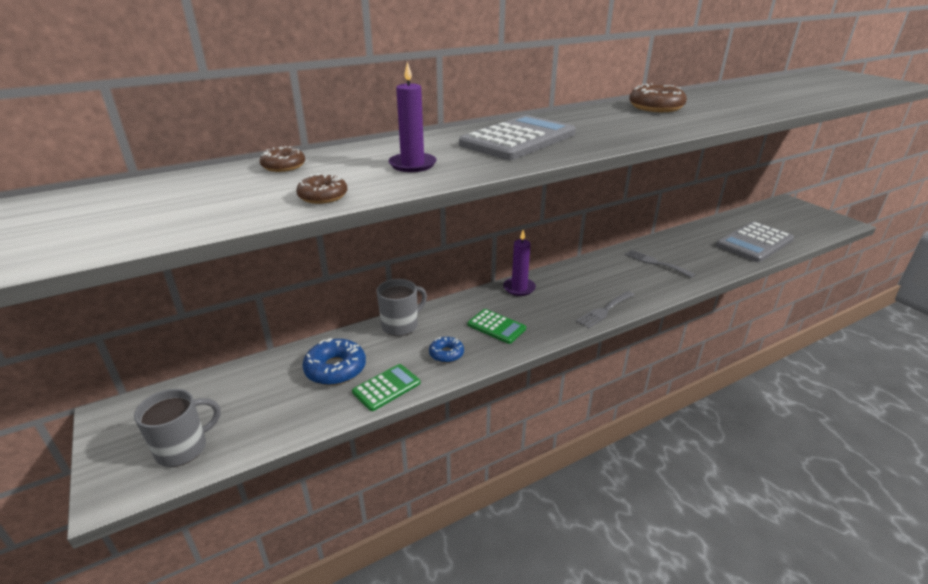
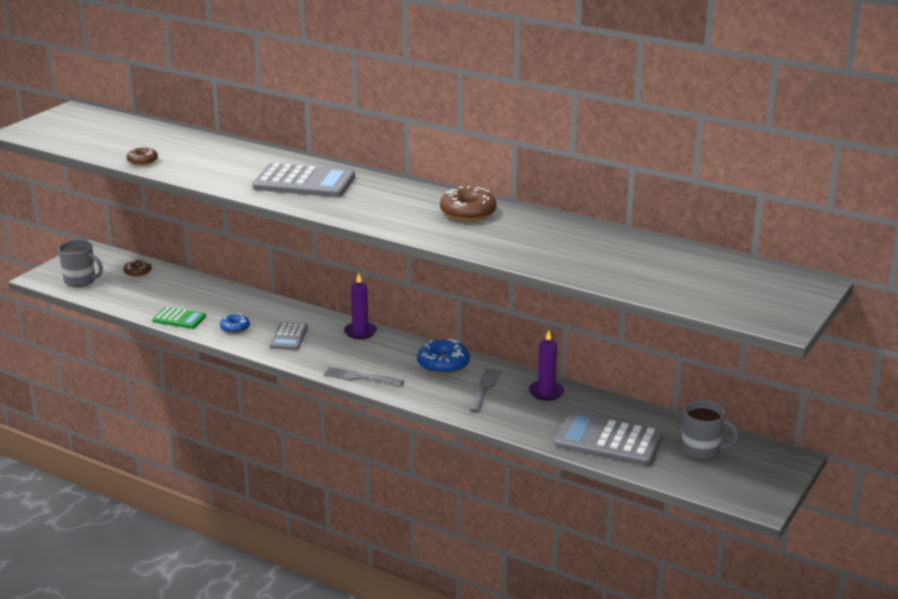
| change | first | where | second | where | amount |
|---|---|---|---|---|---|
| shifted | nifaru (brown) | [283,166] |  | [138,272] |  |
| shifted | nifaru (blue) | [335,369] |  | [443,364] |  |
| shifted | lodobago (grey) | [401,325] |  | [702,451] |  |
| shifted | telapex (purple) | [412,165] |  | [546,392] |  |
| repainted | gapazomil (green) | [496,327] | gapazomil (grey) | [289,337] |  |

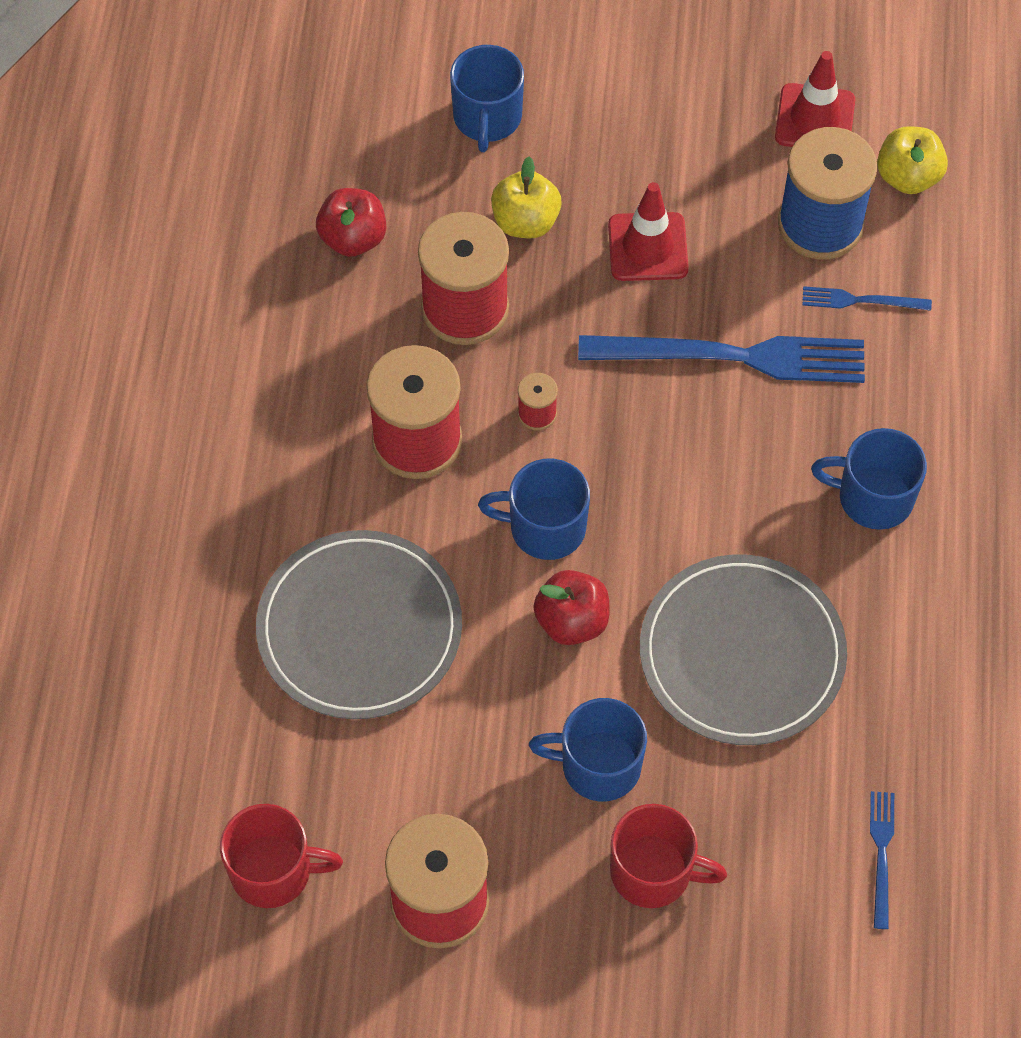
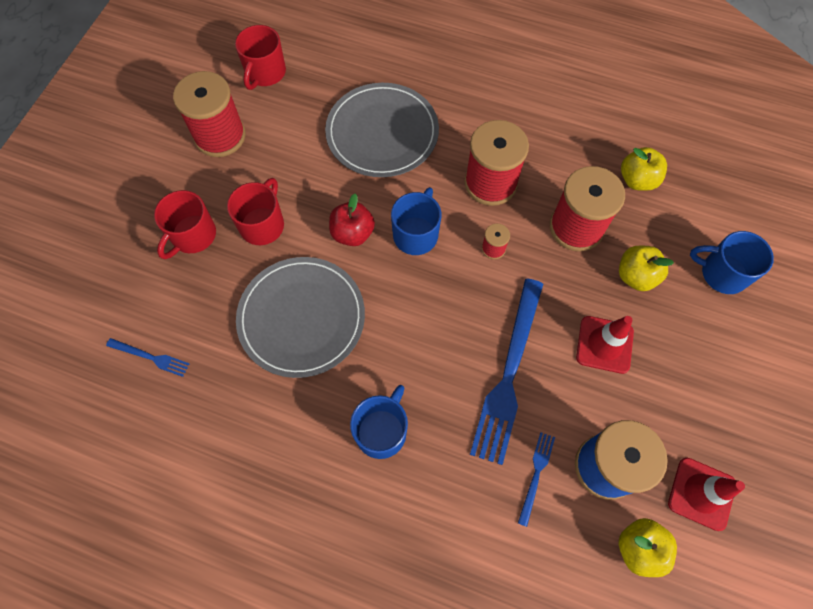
| change | first | where | second | where | amount |
|---|---|---|---|---|---|
| repainted | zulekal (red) | [353,238] | zulekal (yellow) | [637,180] |  |
| repainted | lodobago (blue) | [598,765] | lodobago (red) | [263,225] |  |

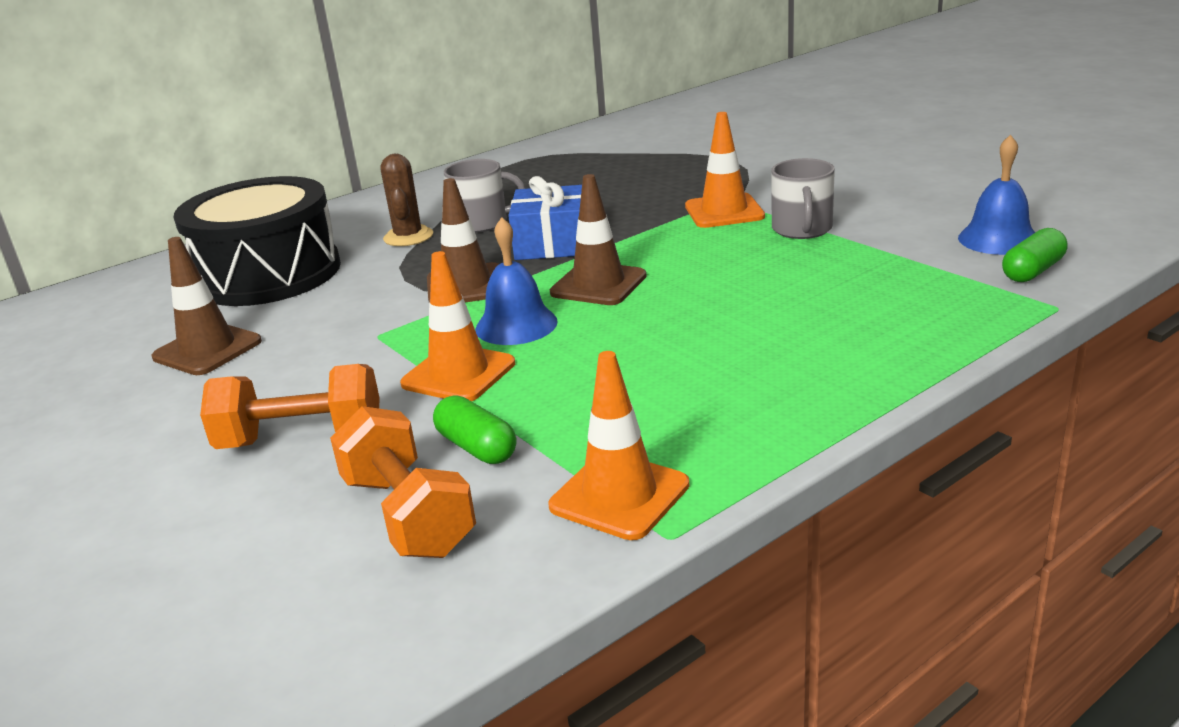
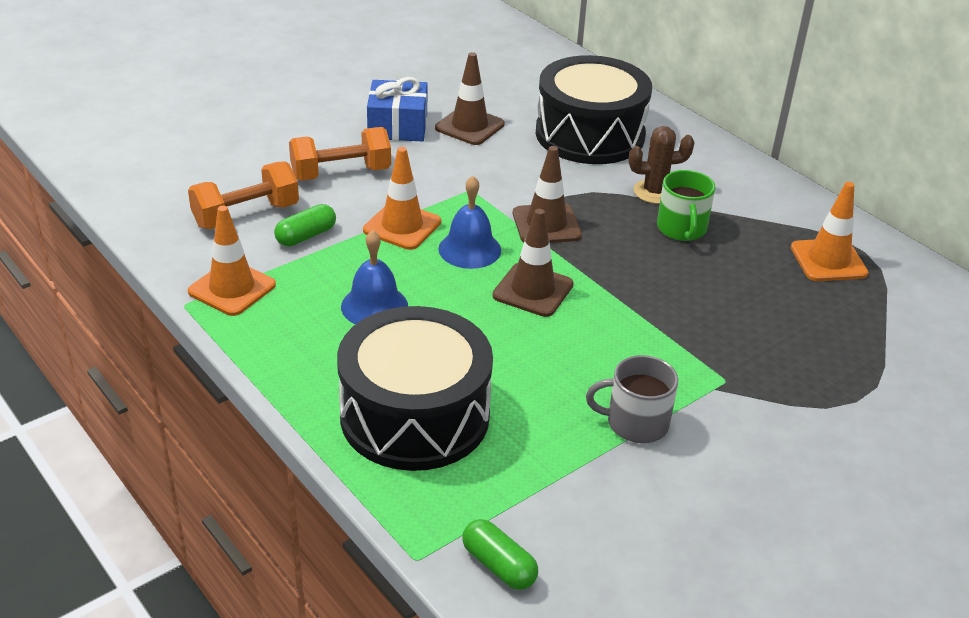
| change | first | where | second | where | amount |
|---|---|---|---|---|---|
| rotated | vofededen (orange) | [301,439] |  | [341,173] | 75 degrees clockwise |
| repainted | lodobago (grey) | [482,223] | lodobago (green) | [682,229] |  |
| shifted | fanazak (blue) | [552,243] |  | [397,126] |  |
| shifted | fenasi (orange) | [724,211] |  | [828,260] |  |
| shifted | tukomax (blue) | [998,239] |  | [374,306] |  |
| new |  |  | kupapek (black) | [415,415] |  |

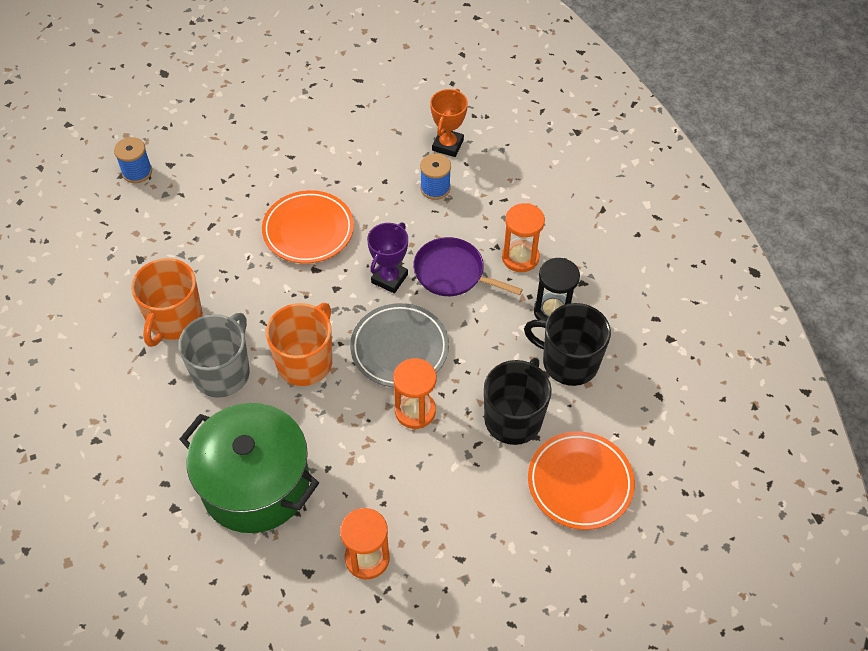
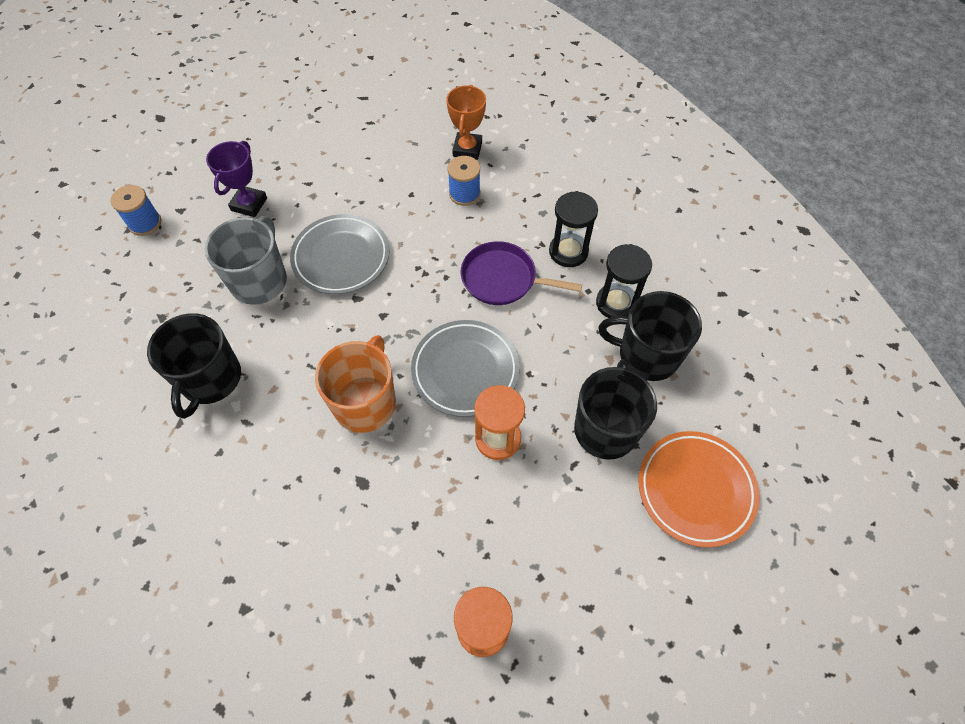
| change | first | where | second | where | amount |
|---|---|---|---|---|---|
| repainted | lodobago (orange) | [174,320] | lodobago (black) | [210,379] |  |
| shifted | lodobago (grey) | [222,372] |  | [260,280] |  |
| gone | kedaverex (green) | [255,484] |  |  |  |
| repainted | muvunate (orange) | [308,230] | muvunate (grey) | [341,257] |  |
| shifted | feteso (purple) | [389,278] |  | [249,204] |  |
| repainted | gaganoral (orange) | [520,257] | gaganoral (black) | [568,252] |  |

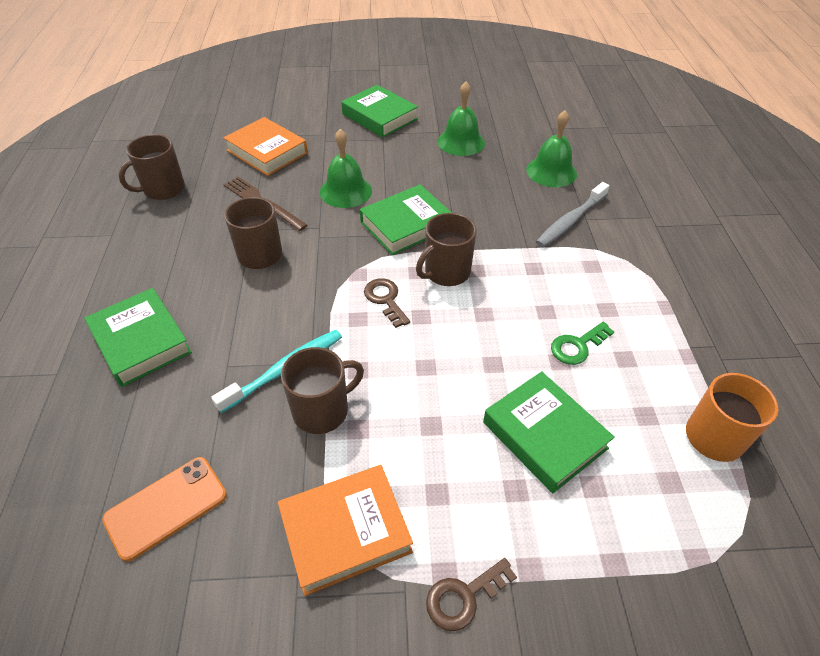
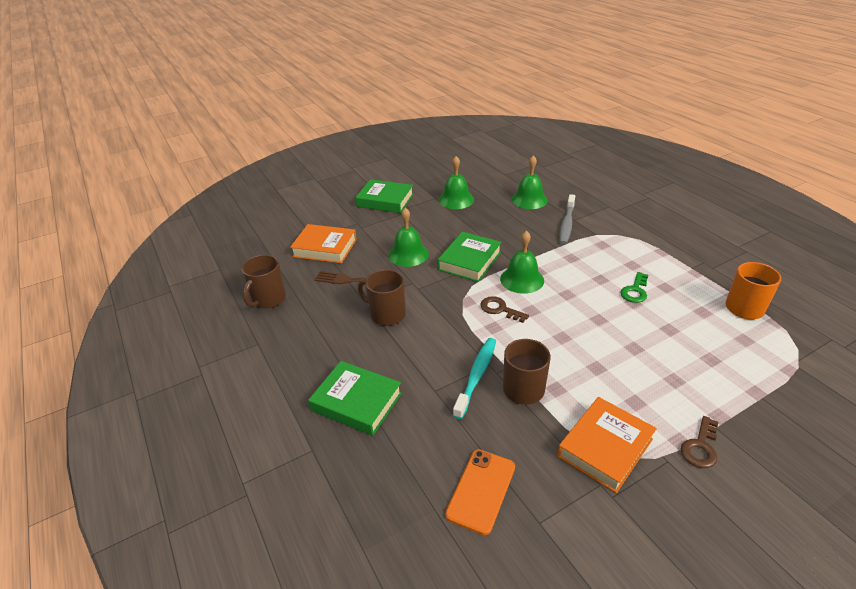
| change | first | where | second | where | amount |
|---|---|---|---|---|---|
| swapped | lodobago (brown) | [446,272] | tukomax (green) | [522,279] |  |
| gone | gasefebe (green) | [544,435] |  |  |  |

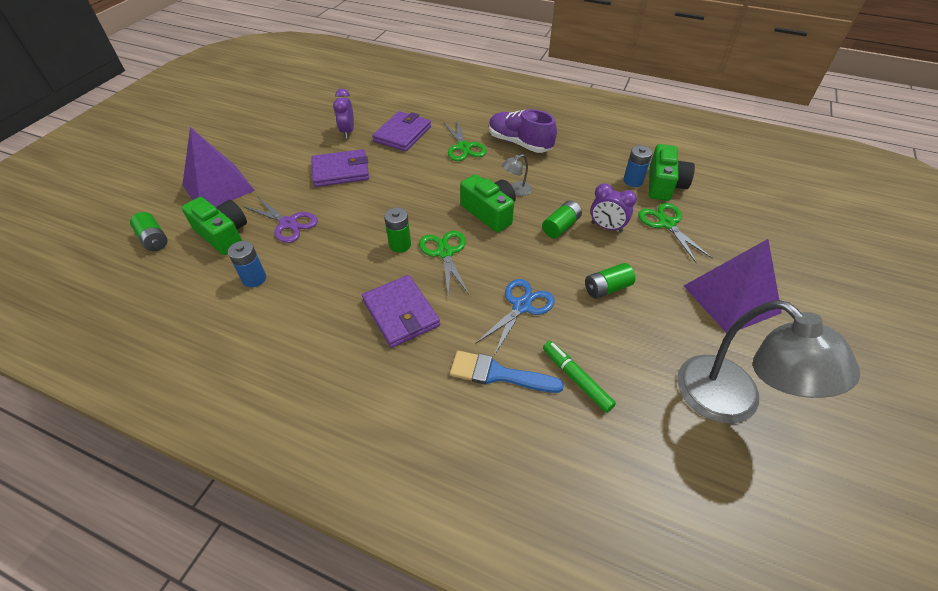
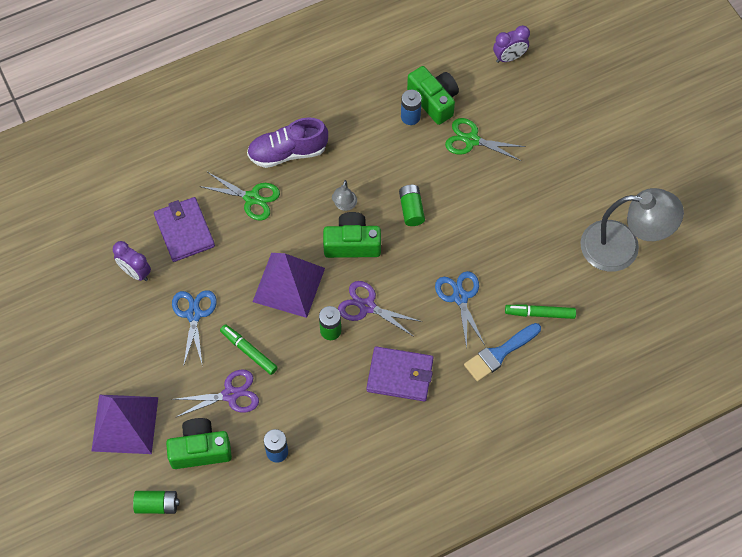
| change | first | where | second | where | amount |
|---|---|---|---|---|---|
| swapped | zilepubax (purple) | [341,171] | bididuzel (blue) | [194,314] |  |
| repainted | bididuzel (green) | [445,252] | bididuzel (purple) | [367,306] |  |
| gone | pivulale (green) | [607,288] |  |  |  |
| shifted | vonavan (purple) | [606,227] |  | [509,57] |  |
| shifted | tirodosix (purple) | [731,299] |  | [288,285] |  |
| new |  |  | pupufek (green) | [248,351] |  |

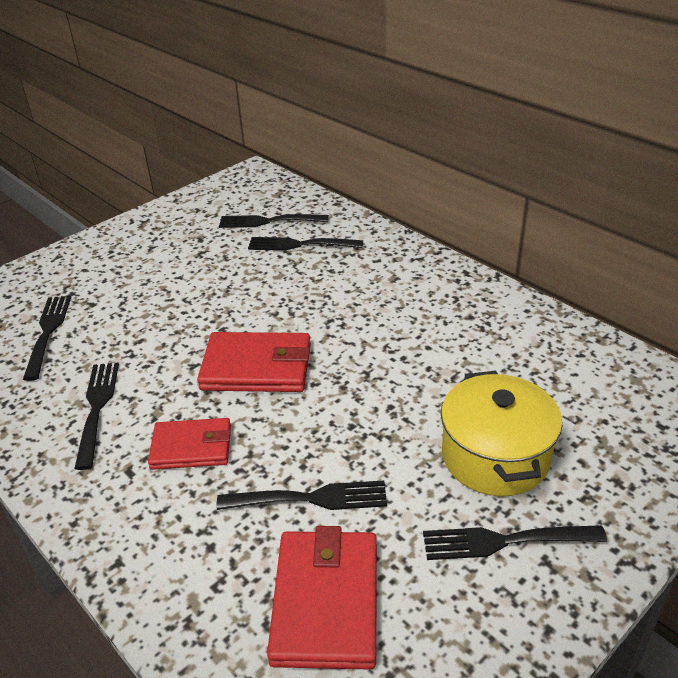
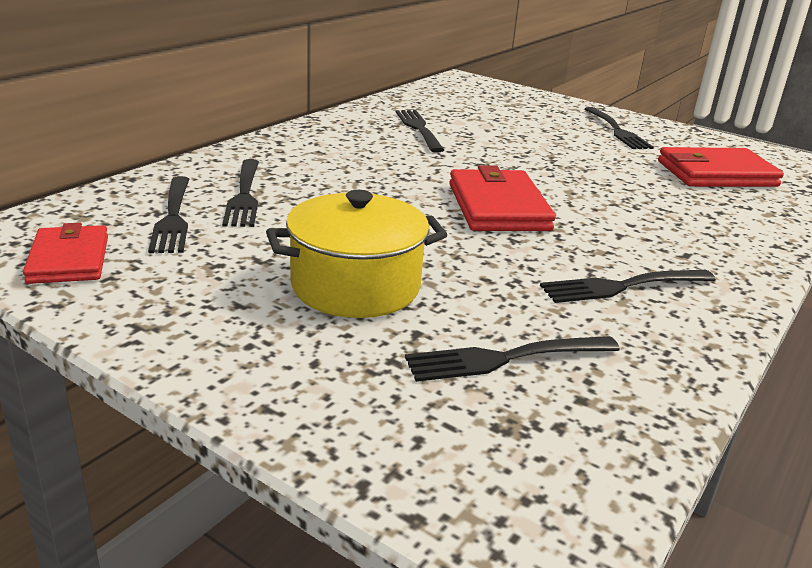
| change | first | where | second | where | amount |
|---|---|---|---|---|---|
| shifted | zilepubax (red) | [192,447] |  | [69,259] |  |
| shifted | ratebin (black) | [309,499] |  | [419,129] |  |
| shifted | kedaverex (yellow) | [495,456] |  | [355,286] |  |

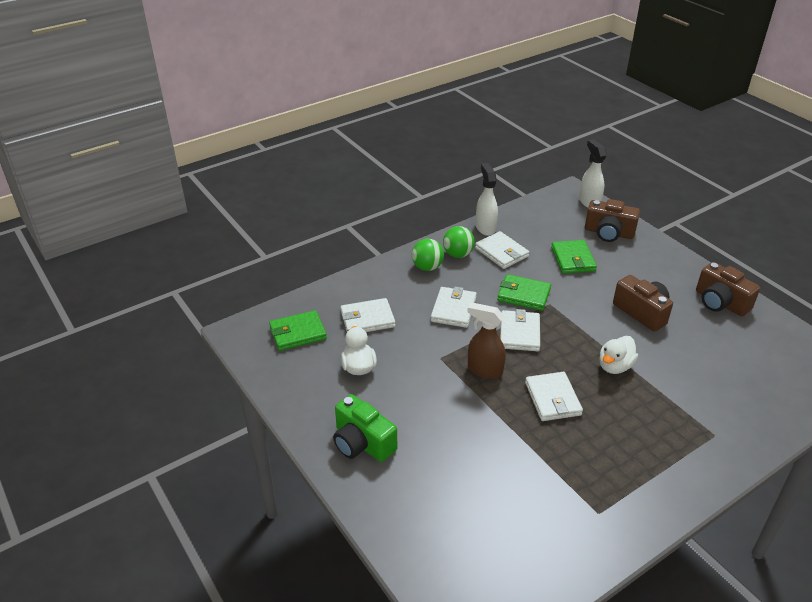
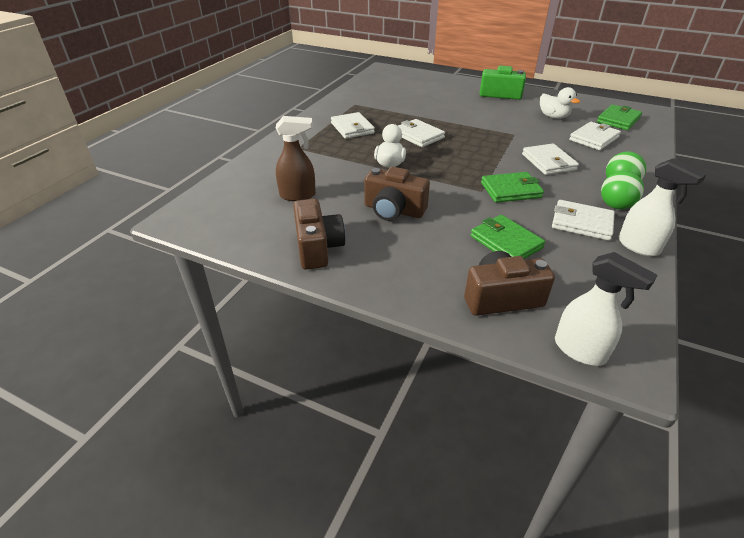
| change | first | where | second | where | amount |
|---|---|---|---|---|---|
| shifted | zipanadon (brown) | [484,370] |  | [298,195] |  |
| shifted | zilepubax (white) | [519,333] |  | [352,128] |  |
| rotated | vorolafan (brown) | [720,302] |  | [318,247] | 60 degrees clockwise |

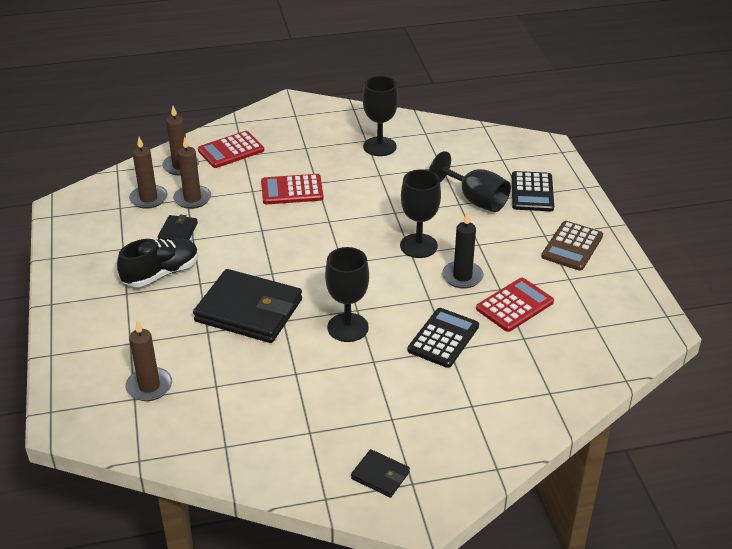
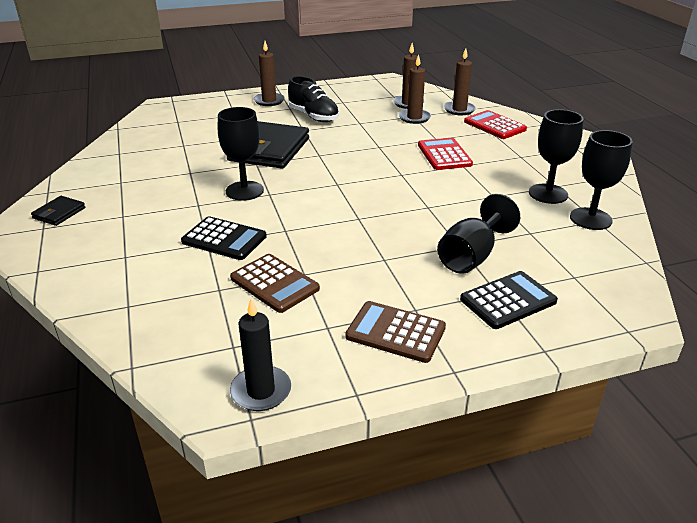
| change | first | where | second | where | amount |
|---|---|---|---|---|---|
| shifted | telapex (brown) | [149,386] |  | [269,101] |  |
| gone | zilepubax (black) | [178,232] |  |  |  |
| shifted | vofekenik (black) | [418,246] |  | [590,219] |  |
| shifted | telapex (black) | [462,276] |  | [261,391] |  |
| repainted | gapazomil (red) | [514,305] | gapazomil (brown) | [274,283] |  |
| rotated | gapazomil (black) | [532,192] |  | [508,300] | 150 degrees clockwise |

